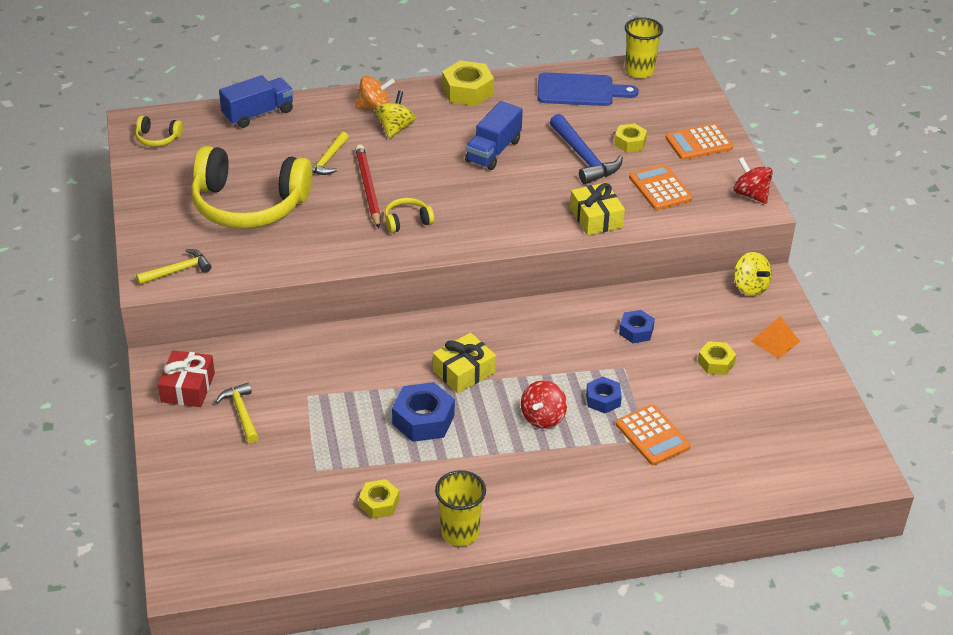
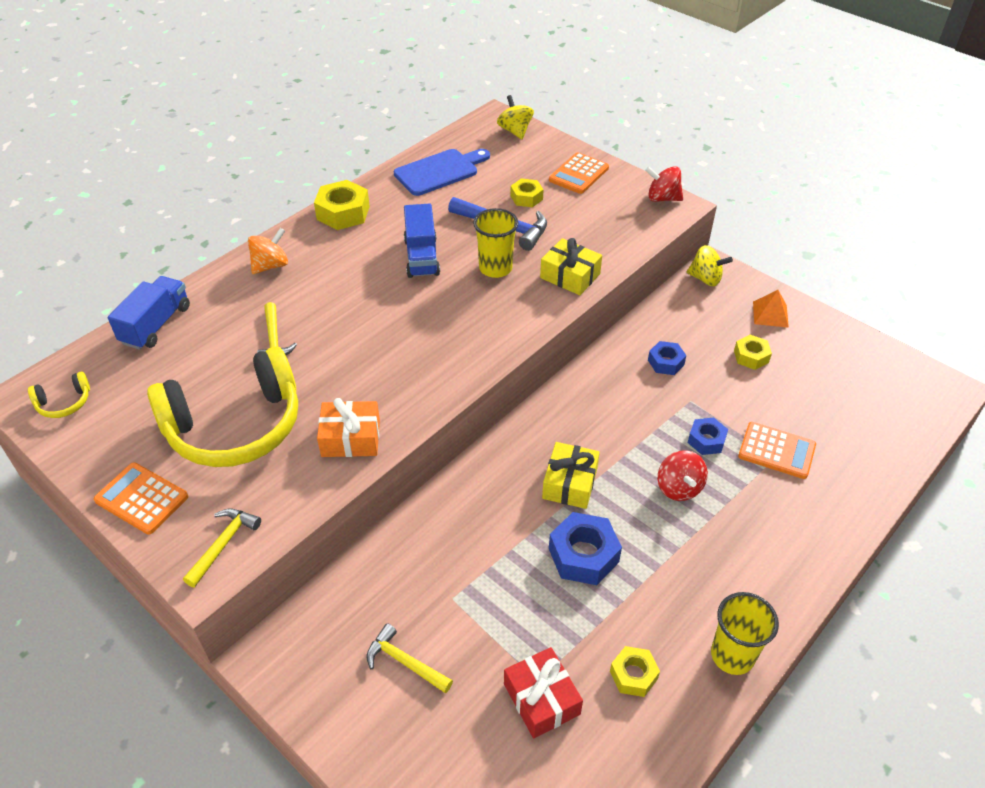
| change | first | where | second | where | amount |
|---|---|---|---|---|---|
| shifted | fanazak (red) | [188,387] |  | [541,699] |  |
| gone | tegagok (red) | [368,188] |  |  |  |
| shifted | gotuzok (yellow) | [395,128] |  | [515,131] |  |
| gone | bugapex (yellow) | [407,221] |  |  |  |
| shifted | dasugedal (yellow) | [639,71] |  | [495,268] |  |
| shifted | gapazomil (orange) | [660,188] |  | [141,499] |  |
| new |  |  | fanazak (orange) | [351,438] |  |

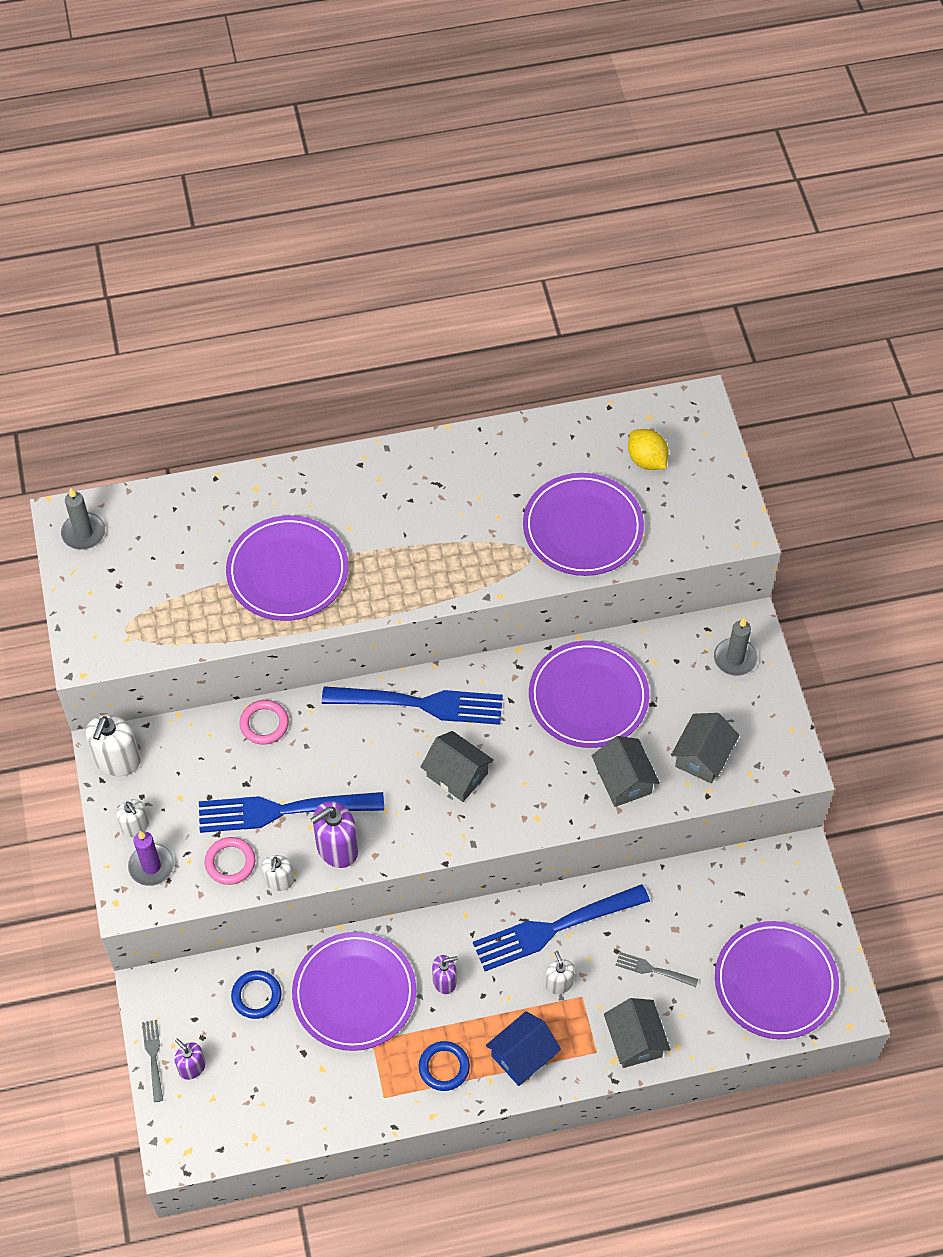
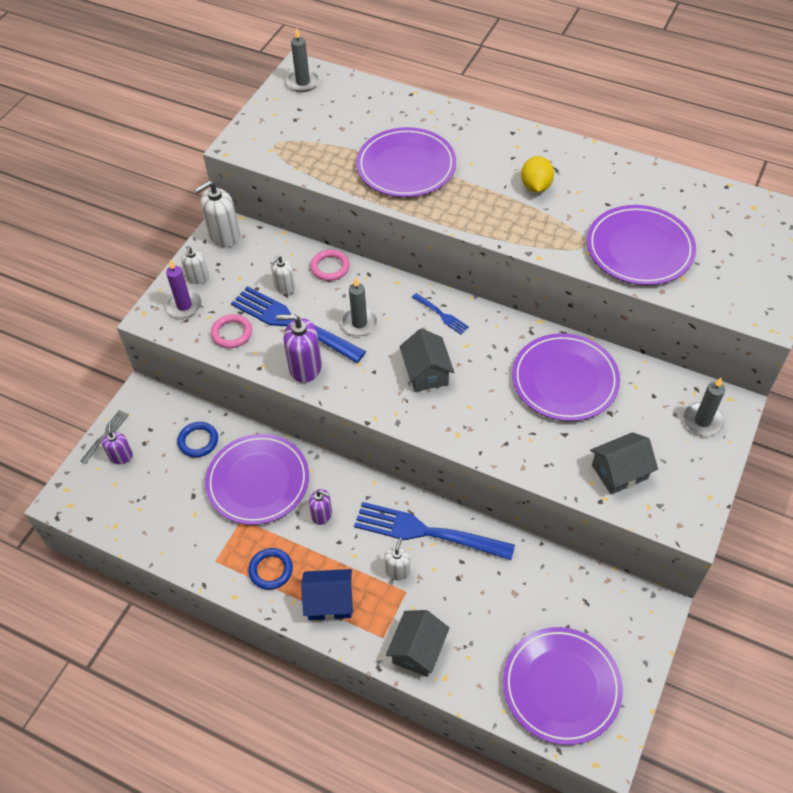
| change | first | where | second | where | amount |
|---|---|---|---|---|---|
| shifted | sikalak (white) | [279,881] |  | [284,287] |  |
| scaled | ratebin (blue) | [420,704] |  | [441,315] | x0.45 |
| gone | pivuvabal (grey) | [623,780] |  |  |  |
| gone | ratebin (grey) | [653,970] |  |  |  |
| shifted | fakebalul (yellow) | [646,460] |  | [535,186] |  |
| new |  |  | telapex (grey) | [359,323] |  |

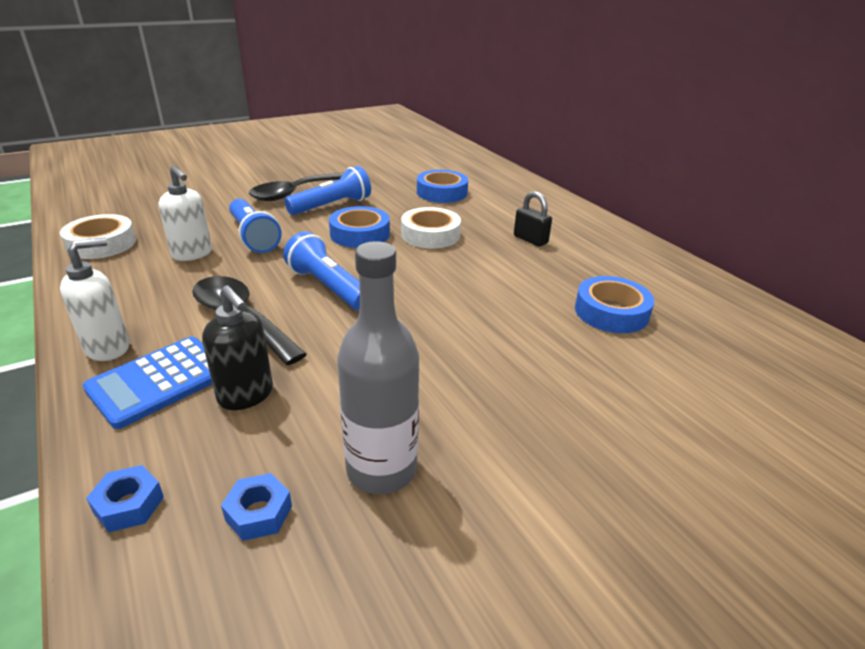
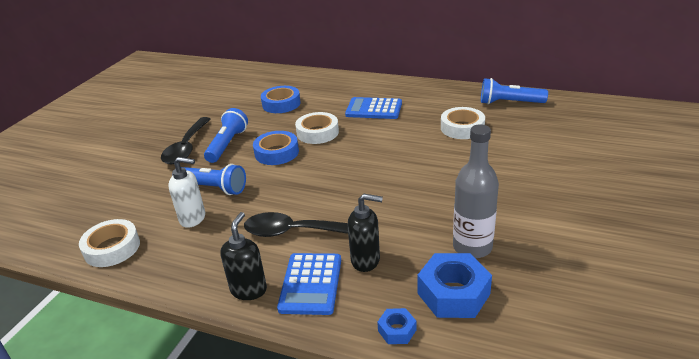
| change | first | where | second | where | amount |
|---|---|---|---|---|---|
| repainted | sikalak (white) | [108,348] | sikalak (black) | [249,290] |  |
| scaled | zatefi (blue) | [259,513] |  | [453,293] | x1.99 |
| shifted | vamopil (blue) | [328,287] |  | [509,103] |  |
| swapped | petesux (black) | [530,239] | gapazomil (blue) | [374,109] |  |
| repainted | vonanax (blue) | [611,312] | vonanax (white) | [462,128] |  |

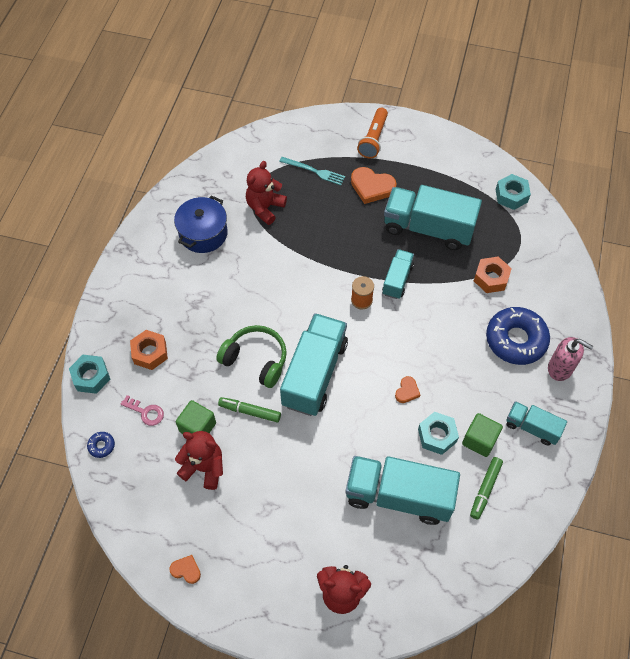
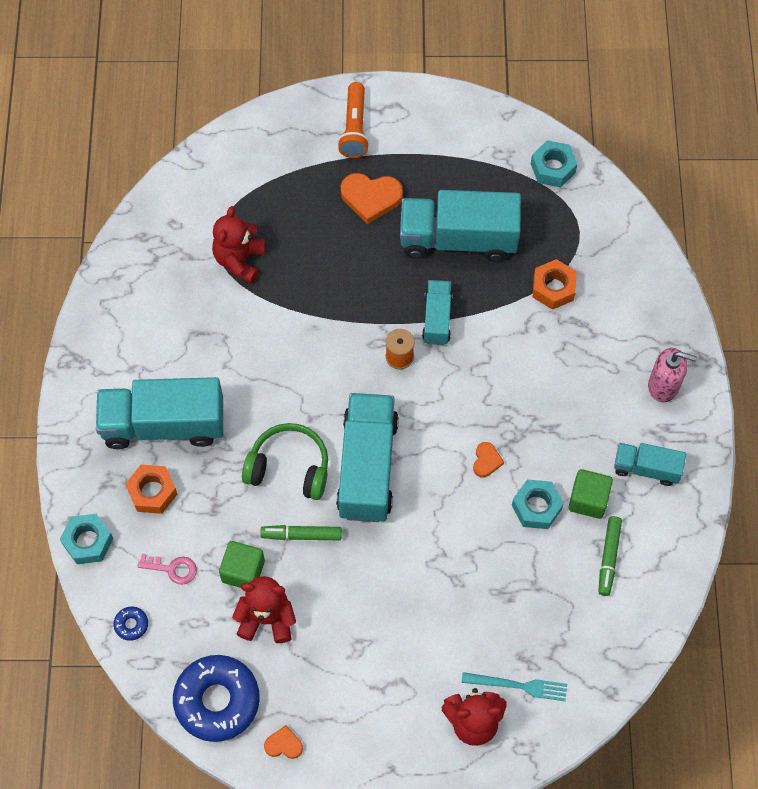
| change | first | where | second | where | amount |
|---|---|---|---|---|---|
| gone | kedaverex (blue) | [203,233] |  |  |  |
| shifted | ratebin (turquoise) | [314,171] |  | [518,686] |  |
| shifted | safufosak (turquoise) | [398,496] |  | [164,424] |  |
| shifted | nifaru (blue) | [516,340] |  | [217,700] |  |

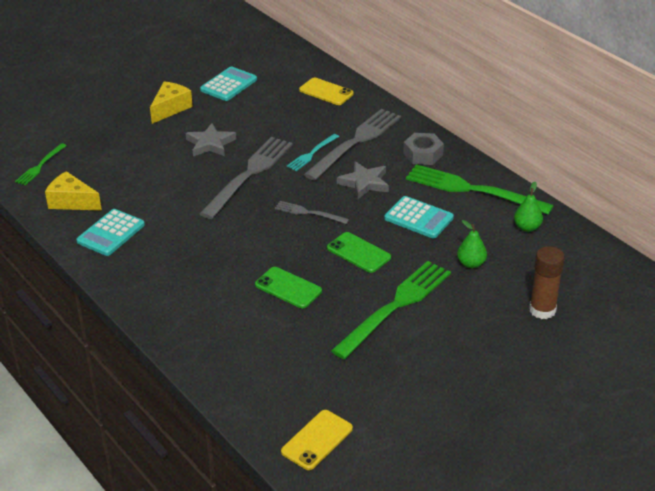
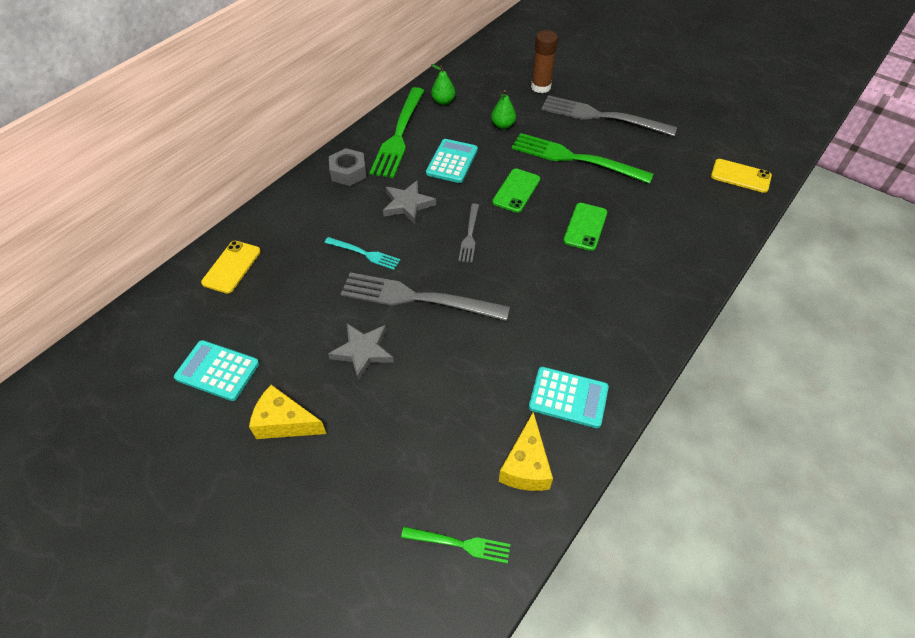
| change | first | where | second | where | amount |
|---|---|---|---|---|---|
| shifted | ratebin (grey) | [356,141] |  | [601,116] |  |

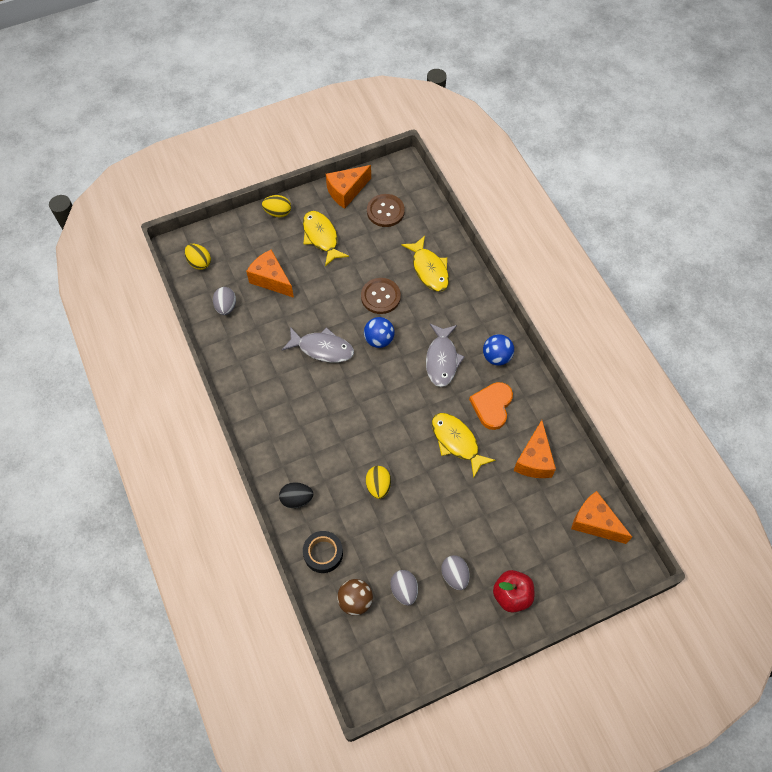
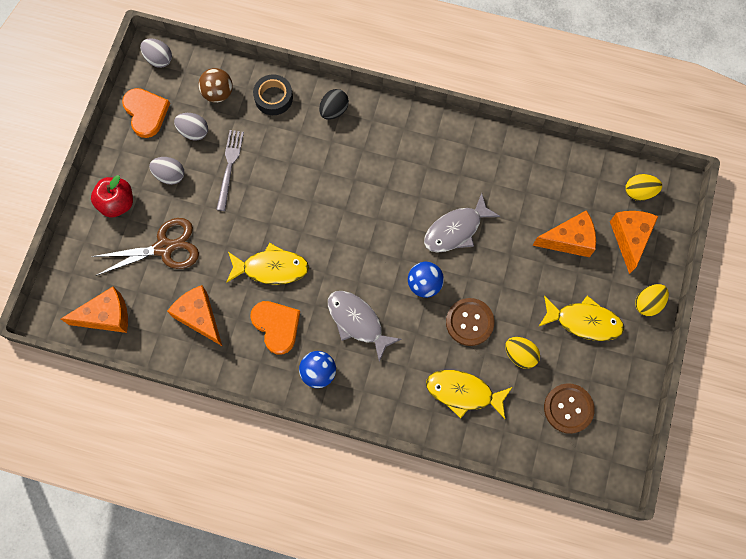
| change | first | where | second | where | amount |
|---|---|---|---|---|---|
| shifted | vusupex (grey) | [226,307] |  | [159,59] |  |
| shifted | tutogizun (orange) | [346,191] |  | [629,238] |  |
| shifted | vusupex (yellow) | [378,486] |  | [520,355] |  |
| new |  |  | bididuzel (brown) | [164,248] |  |
| new |  |  | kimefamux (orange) | [146,113] |  |
| new |  |  | ratebin (grey) | [229,167] |  |

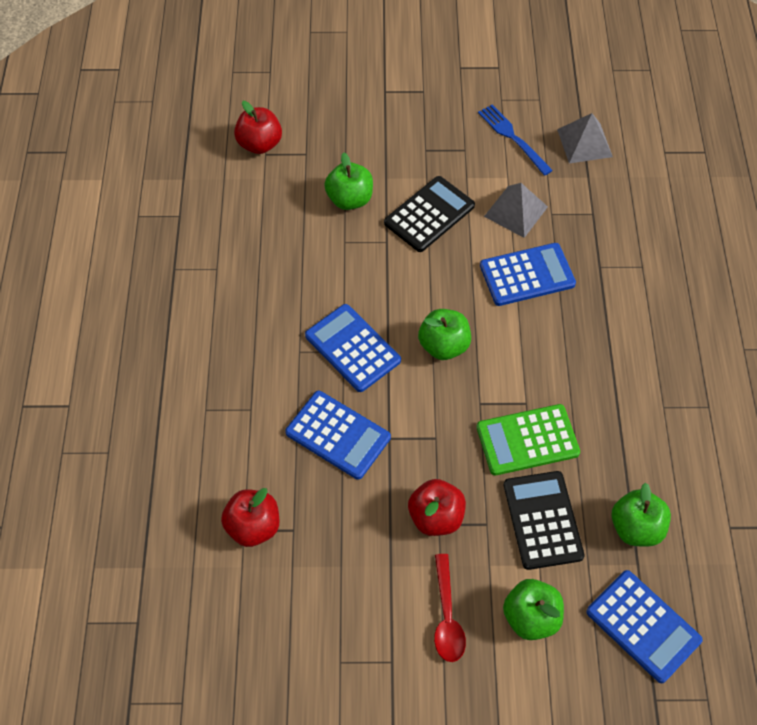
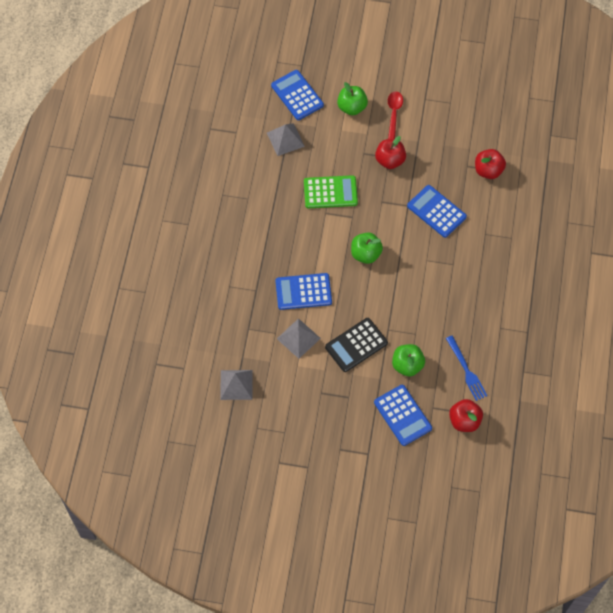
| change | first | where | second | where | amount |
|---|---|---|---|---|---|
| shifted | gapazomil (blue) | [352,348] |  | [402,415] |  |
| shifted | ratebin (blue) | [512,137] |  | [466,370] |  |
| gone | gapazomil (black) | [543,520] |  |  |  |
| swapped | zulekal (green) | [636,528] | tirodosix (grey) | [285,139] |  |

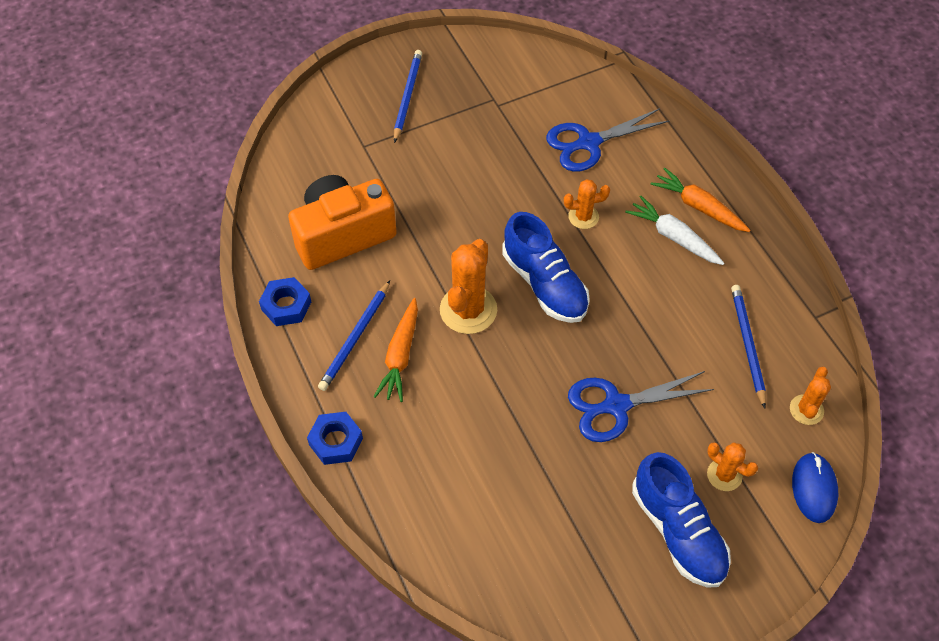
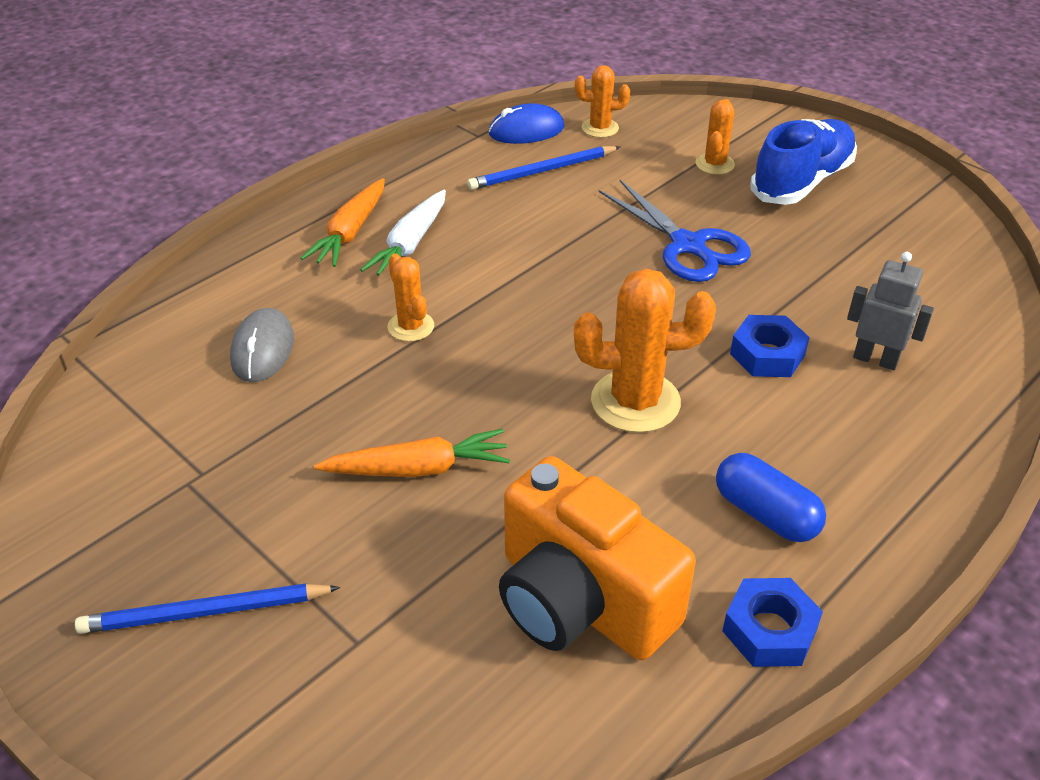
| change | first | where | second | where | amount |
|---|---|---|---|---|---|
| shifted | zatefi (blue) | [336,441] |  | [767,354] |  |
| swapped | tegagok (blue) | [355,338] | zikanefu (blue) | [765,514] |  |
| shifted | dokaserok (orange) | [400,355] |  | [417,469] |  |
| gone | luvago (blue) | [544,284] |  |  |  |
| swapped | bididuzel (blue) | [588,143] | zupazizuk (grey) | [263,349] |  |
| shifted | zupazizuk (blue) | [814,488] |  | [526,131] |  |
| new |  |  | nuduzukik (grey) | [875,359] |  |

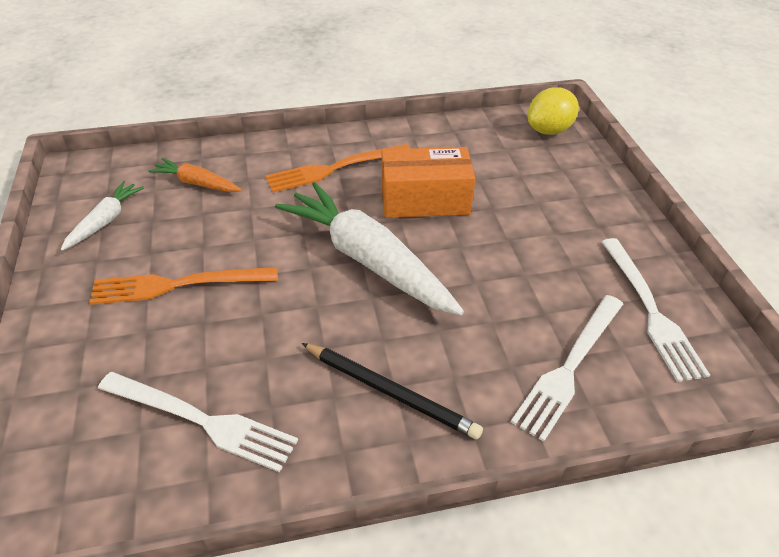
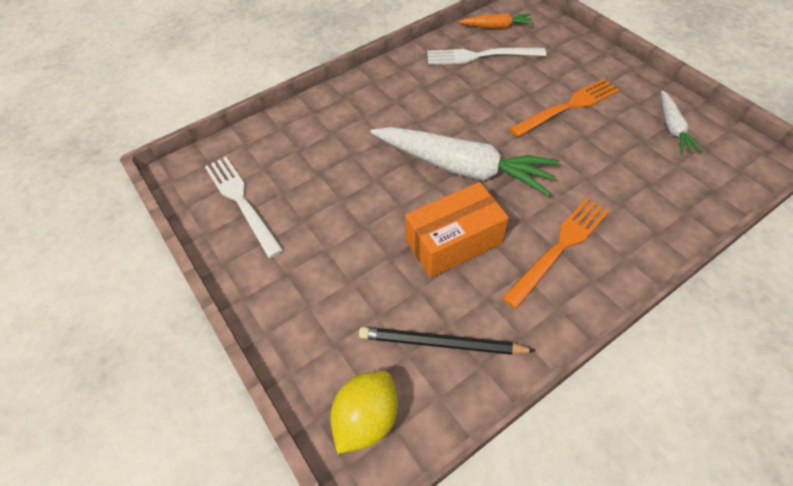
| change | first | where | second | where | amount |
|---|---|---|---|---|---|
| shifted | dokaserok (orange) | [197,183] |  | [496,27] |  |
| shifted | tegagok (black) | [391,392] |  | [441,343] |  |
| gone | ratebin (white) | [569,367] |  |  |  |

